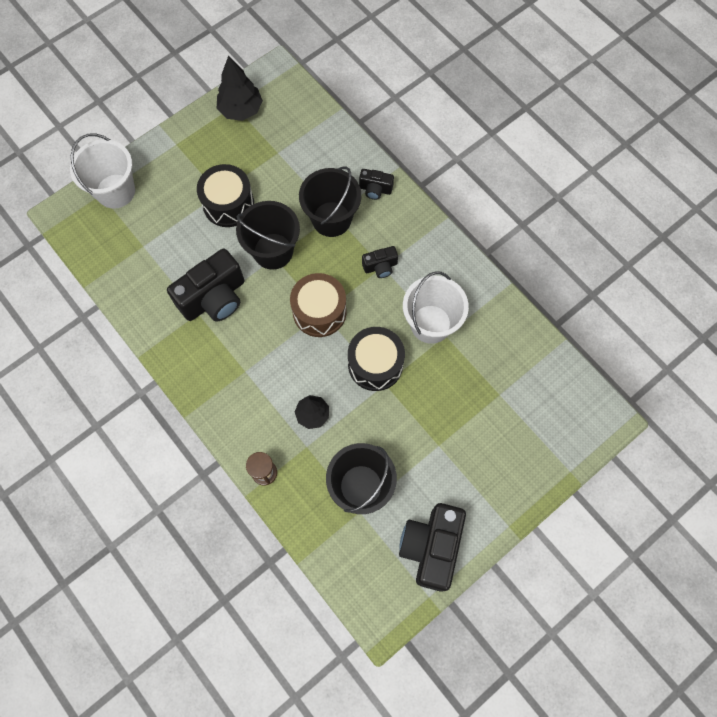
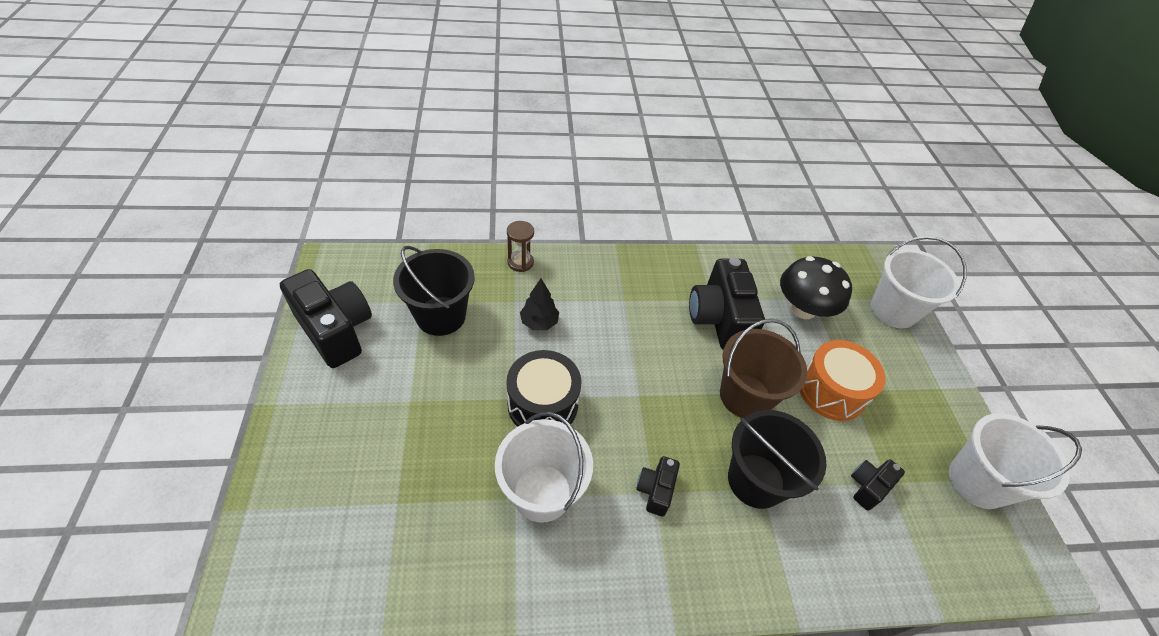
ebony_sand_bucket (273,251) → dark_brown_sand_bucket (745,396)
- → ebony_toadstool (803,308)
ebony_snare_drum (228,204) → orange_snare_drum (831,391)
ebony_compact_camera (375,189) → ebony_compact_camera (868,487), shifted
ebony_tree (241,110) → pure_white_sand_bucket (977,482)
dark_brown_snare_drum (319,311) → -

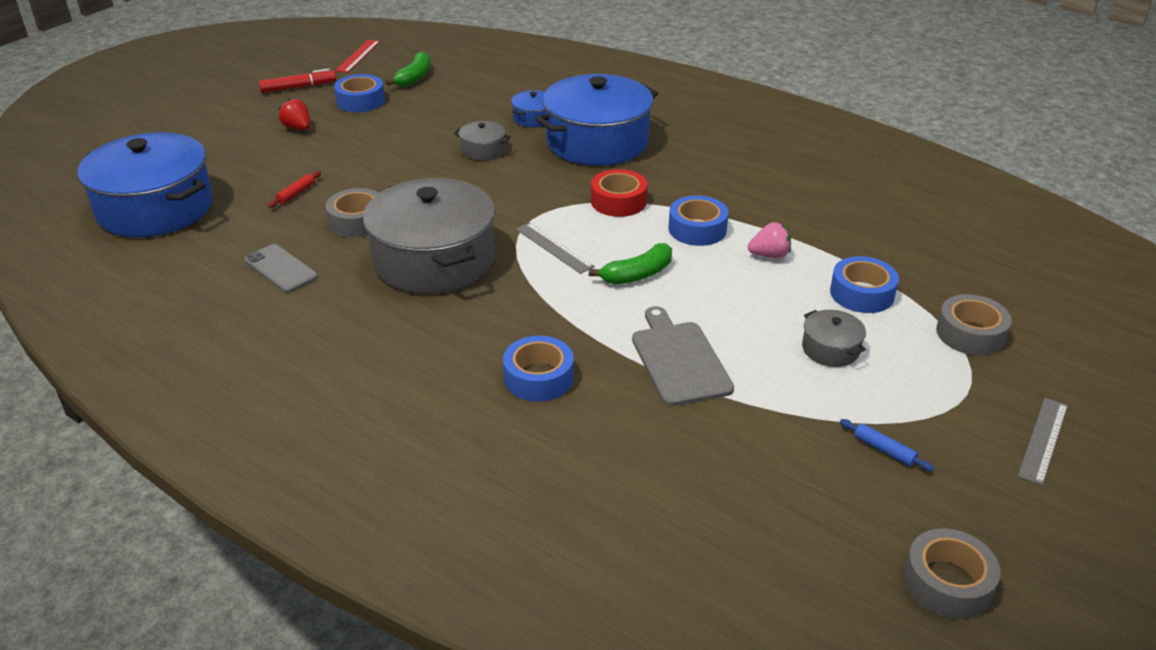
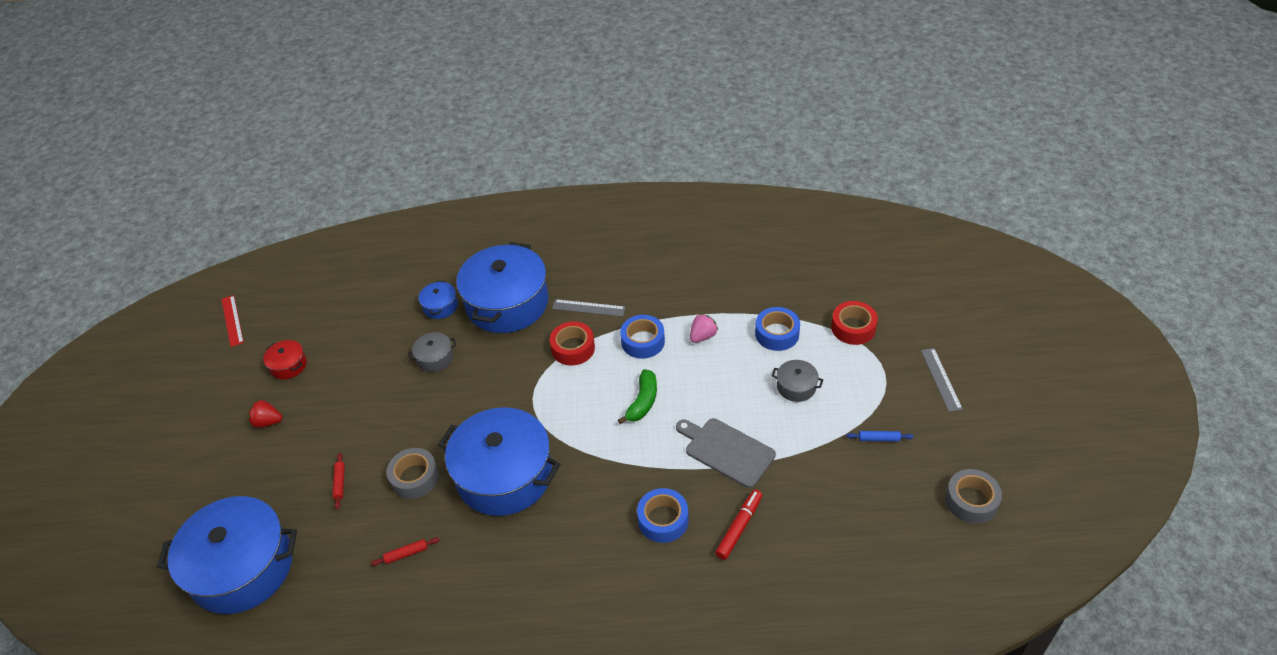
cobalt_sticky_tape (360,101) → crimson_pot (288,365)
gray_smartphone (281,269) → crimson_dough_roller (406,554)
gray_pot (433,260) → cobalt_pot (504,475)
gray_straightedge (554,247) → gray_straightedge (588,308), shifted
crimson_marker (298,87) → crimson_marker (739,527), shifted
gray_sticky_tape (970,334) → crimson_sticky_tape (853,328)
green_banana_fruit (414,78) → -

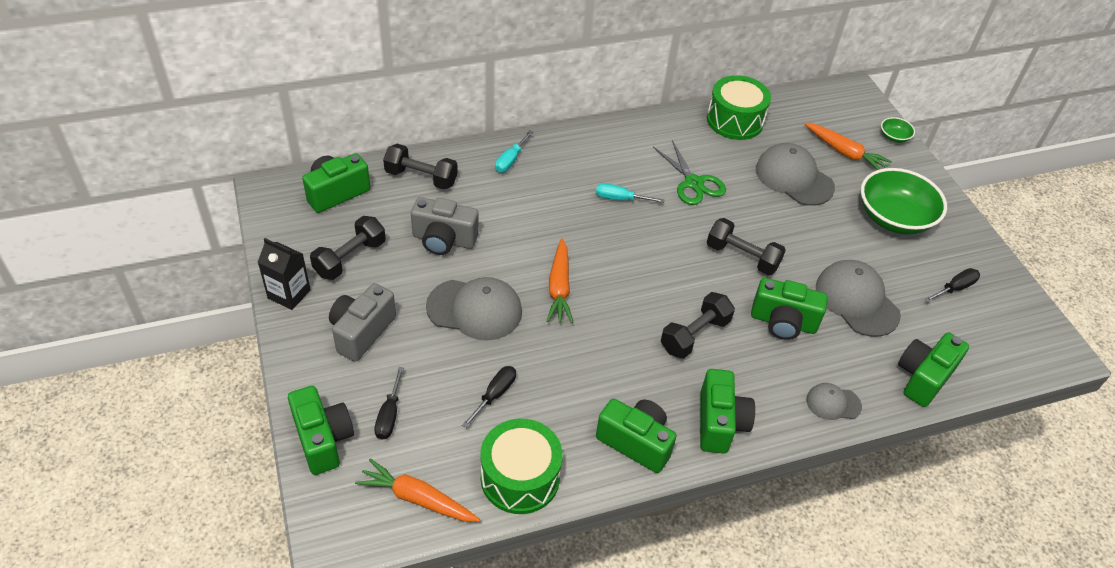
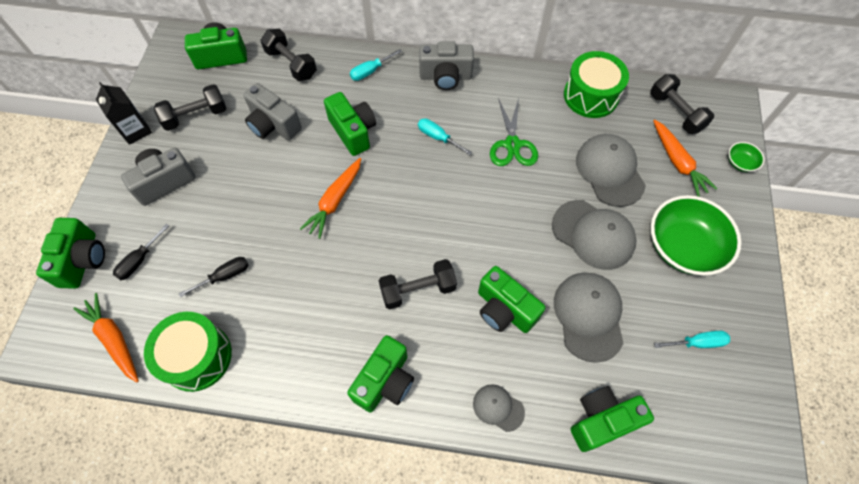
green_compact_camera (635,442) → green_compact_camera (353,132), shifted
- → gray_compact_camera (445,77)
gray_cap (475,309) → gray_cap (593,234), shifted
ebony_free_weight (742,257) → ebony_free_weight (675,112), shifted
ebony_screwdriver (955,288) → aqua_screwdriver (697,343)

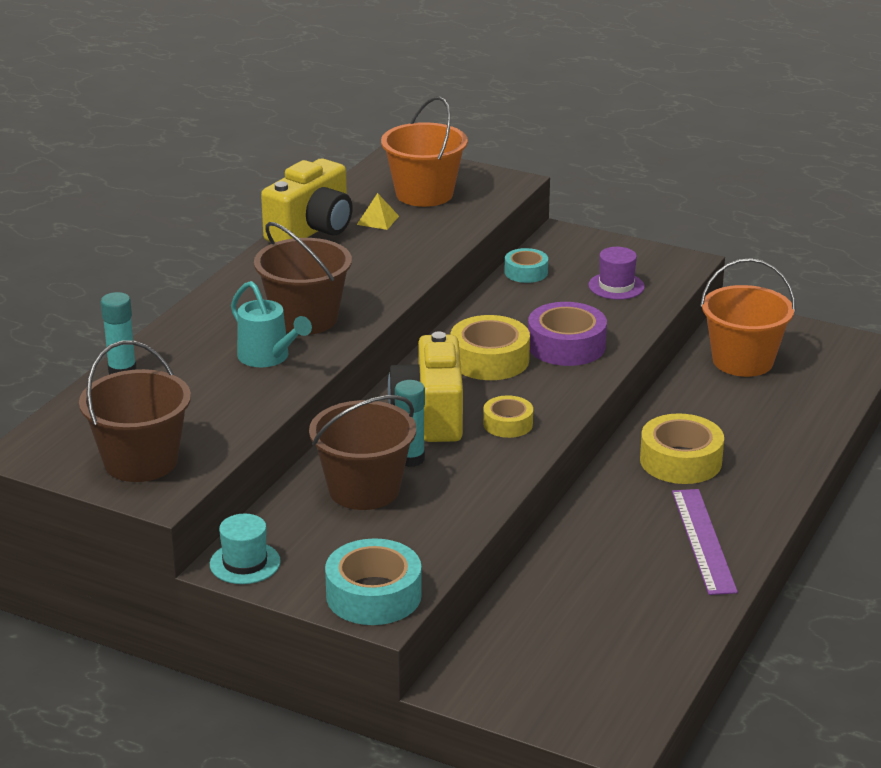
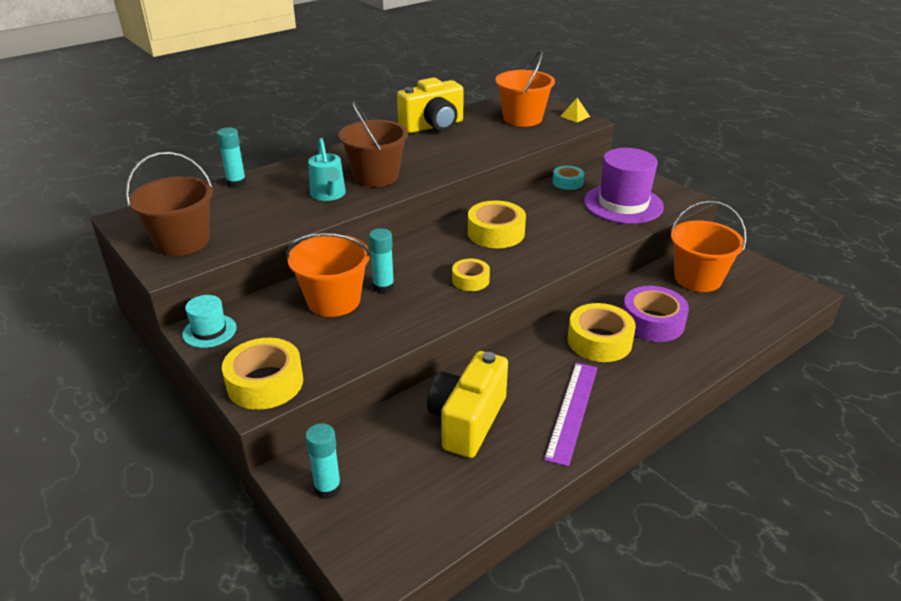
aqua_sticky_tape (373,595) → yellow_sticky_tape (265,383)
dark_brown_sand_bucket (364,489) → orange_sand_bucket (334,301)
- → aqua_stick_of_glue (327,488)
yellow_compact_camera (431,415) → yellow_compact_camera (467,421), shifted
yellow_pyramid (378,220) → yellow_pyramid (575,116), shifted
royal_purple_top_hat (616,286) → royal_purple_top_hat (623,204), x1.92
royal_purple_sticky_tape (566,346) → royal_purple_sticky_tape (652,322), shifted

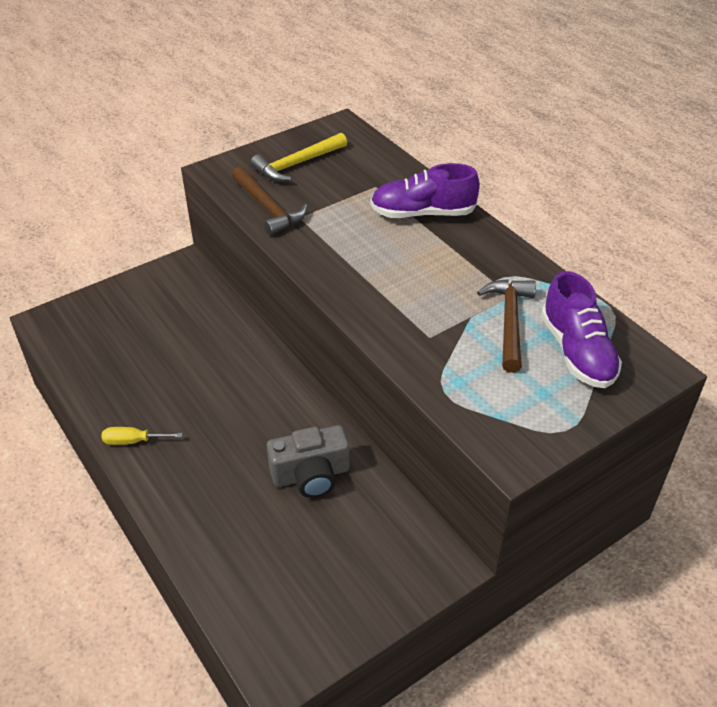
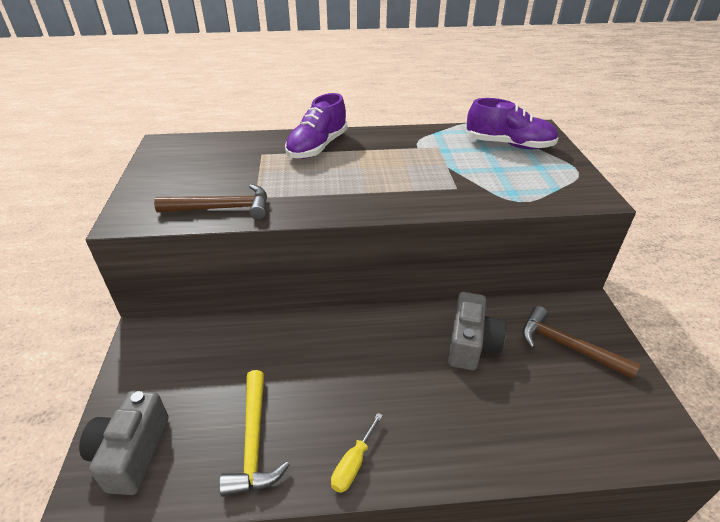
- → gray_compact_camera (131,452)
yellow_hammer (297,164) → yellow_hammer (254,441), shifted
dark_brown_hammer (509,322) → dark_brown_hammer (567,346), shifted

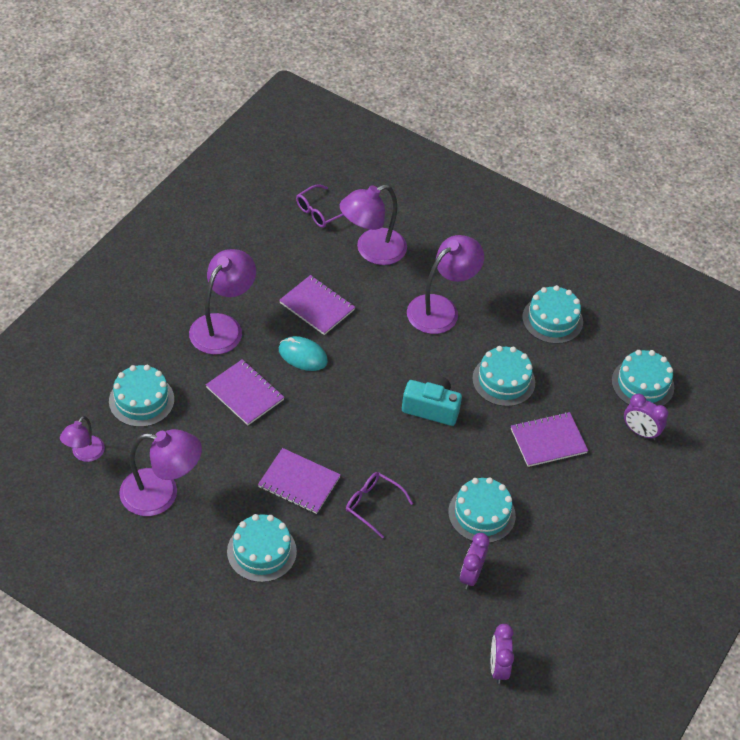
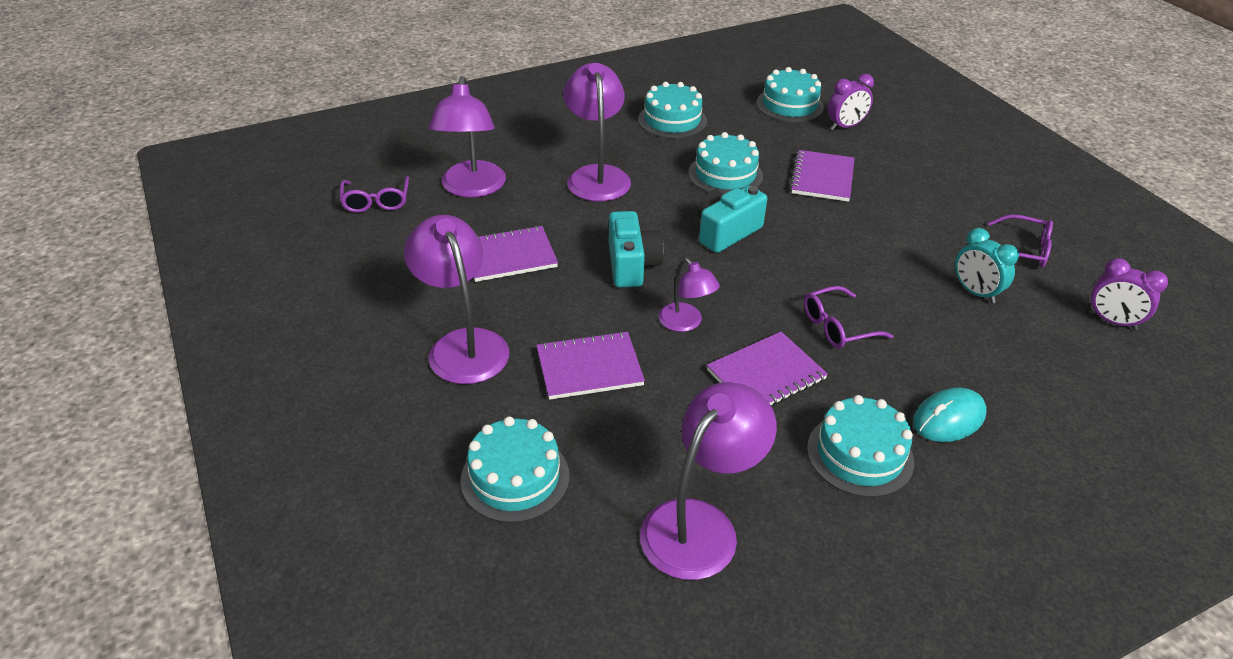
- → aqua_compact_camera (632,265)
royal_purple_lamp (84,454) → royal_purple_lamp (686,323), shifted
aqua_computer_mouse (302,356) → aqua_computer_mouse (948,419), shifted
royal_purple_clock (471,575) → aqua_clock (975,292)
- → royal_purple_eyeglasses (1023,250)
aqua_layer_cake (481,514) → -

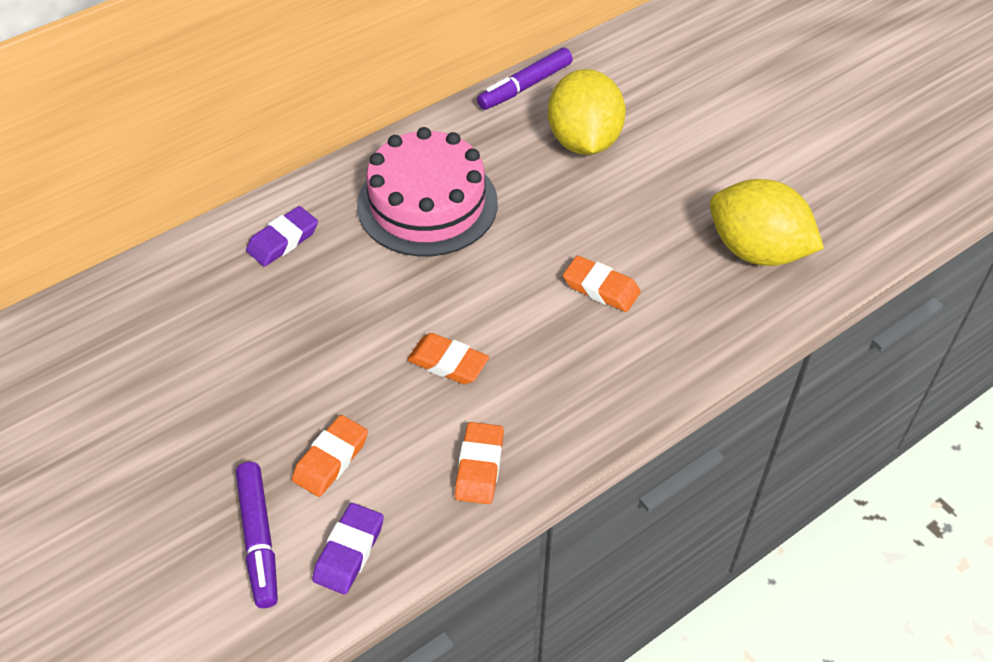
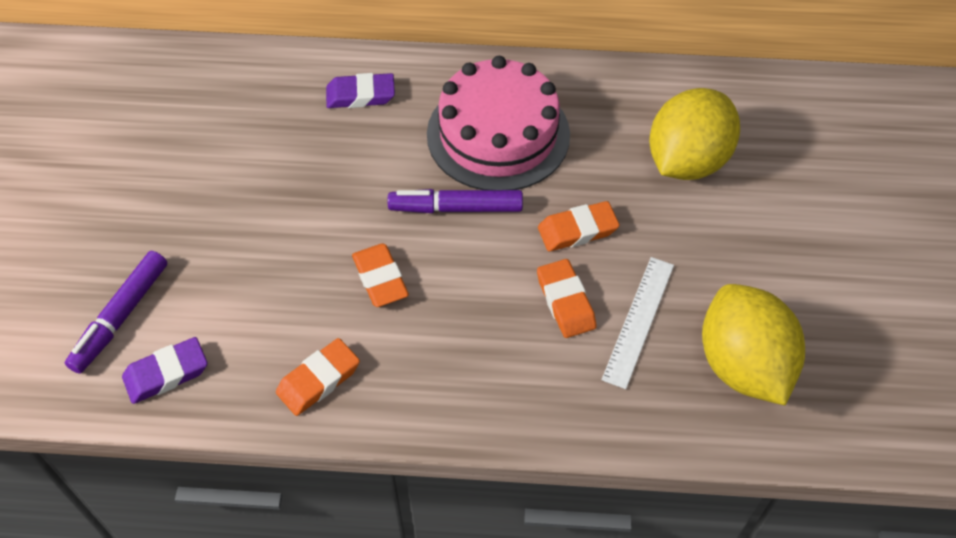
royal_purple_marker (525,86) → royal_purple_marker (456,208), shifted
orange_eraser (331,459) → orange_eraser (577,230), shifted
- → pure_white_straightedge (638,321)

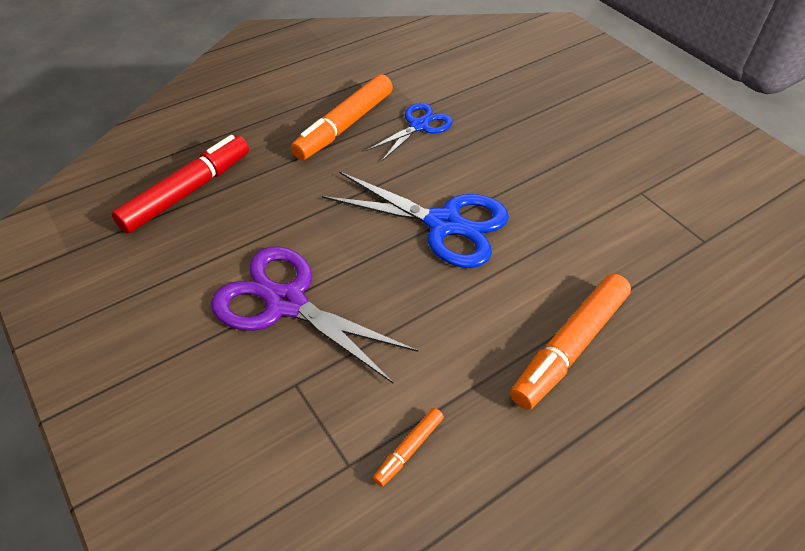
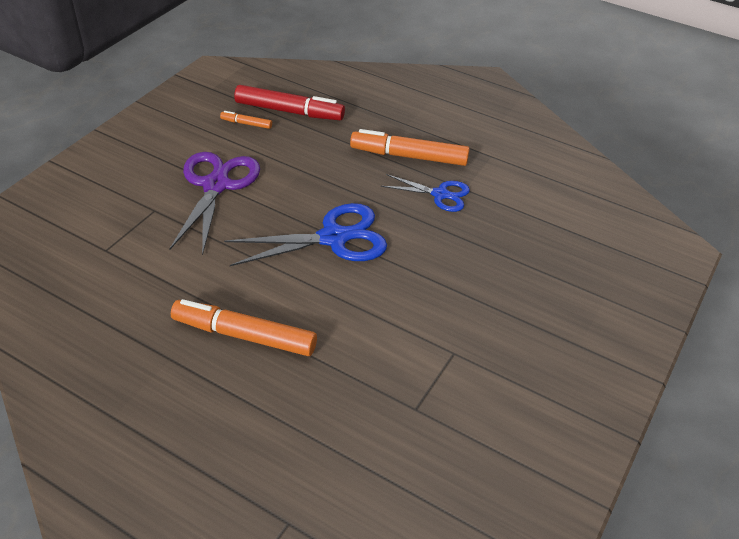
orange_marker (409,449) → orange_marker (246,124), shifted
cobalt_pair_of_scissors (444,224) → cobalt_pair_of_scissors (333,238), 105 degrees counterclockwise

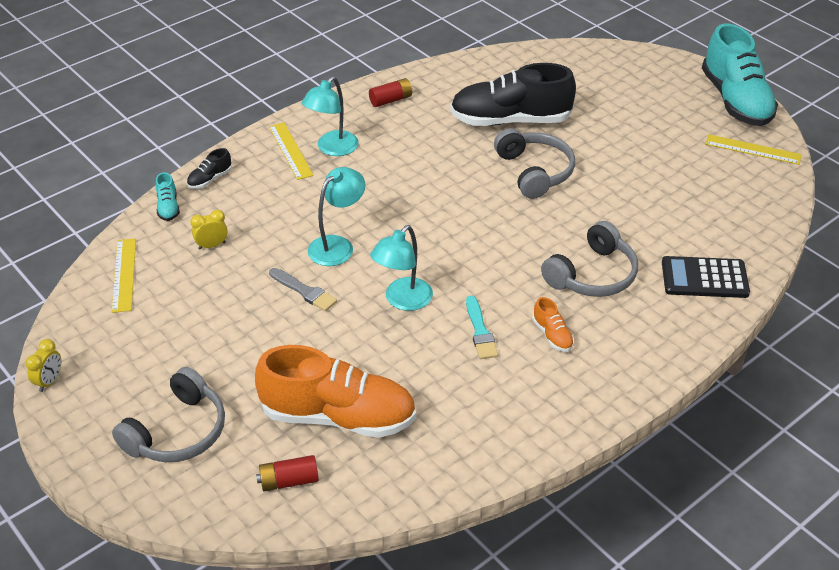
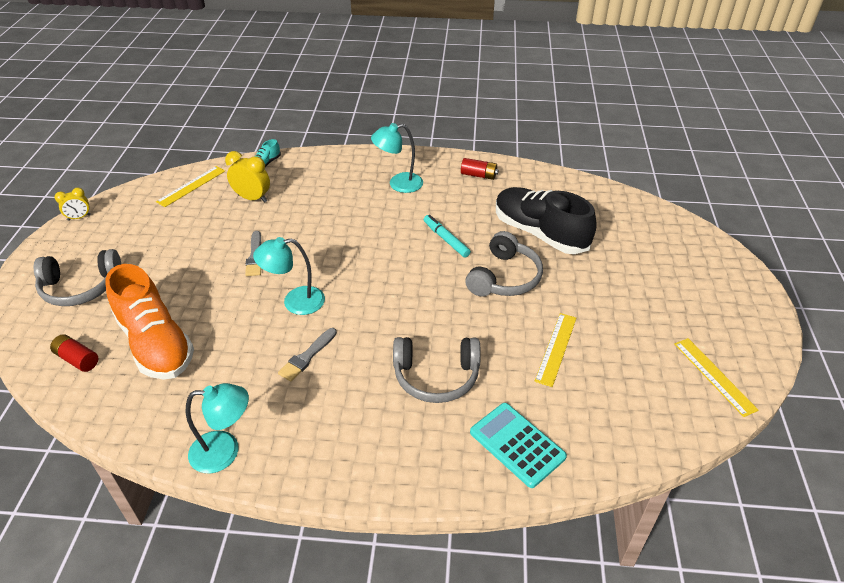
aqua_lamp (337,245) → aqua_lamp (225,451), shifted
yellow_clock (212,245) → yellow_clock (252,198), x1.58
aqua_paintbrush (480,331) → gray_paintbrush (307,356)
- → aqua_marker (446,239)
ebony_calculator (704,278) → aqua_calculator (517,444)
yellow_straightedge (290,150) → yellow_straightedge (556,348), shifted
ebony_lace-up_shoe (210,179) → -
orange_lace-up_shoe (552,335) → -
aqua_lace-up_shoe (735,101) → -

